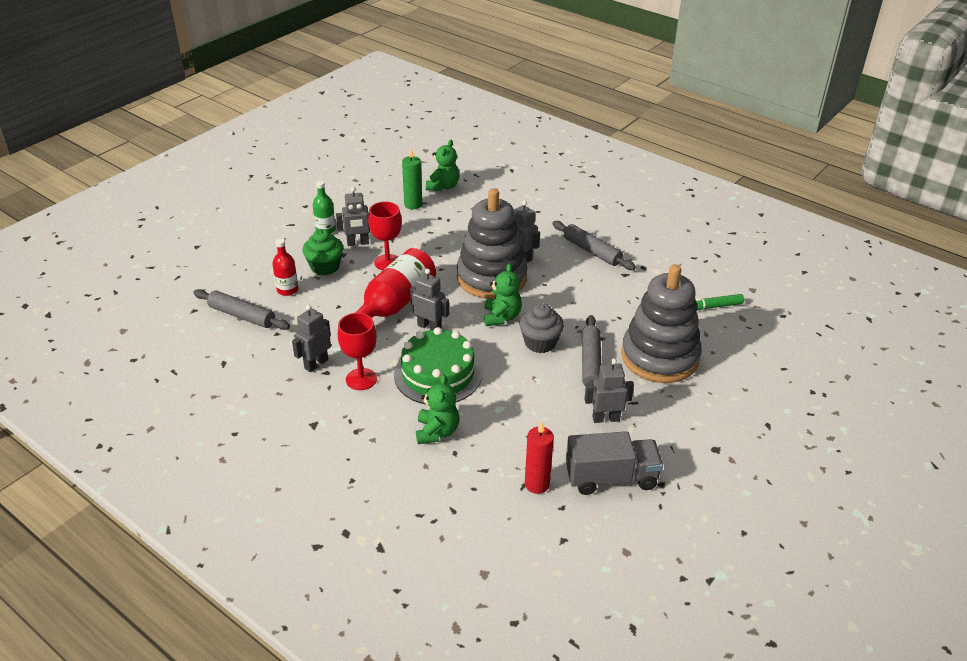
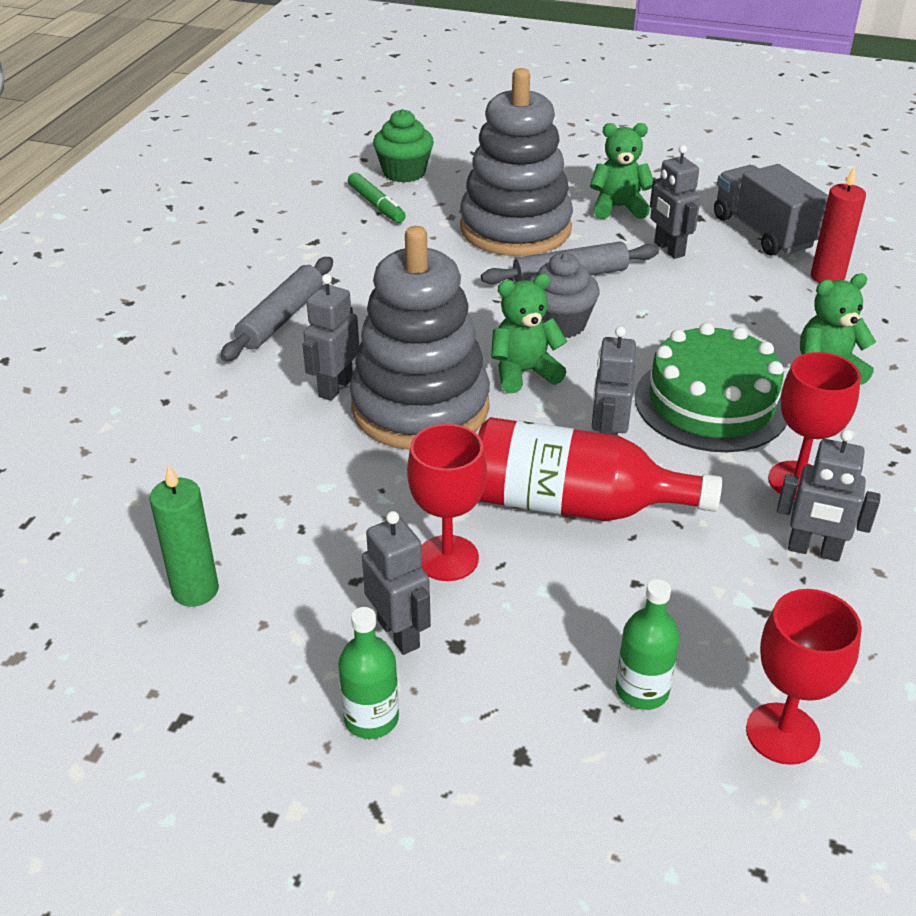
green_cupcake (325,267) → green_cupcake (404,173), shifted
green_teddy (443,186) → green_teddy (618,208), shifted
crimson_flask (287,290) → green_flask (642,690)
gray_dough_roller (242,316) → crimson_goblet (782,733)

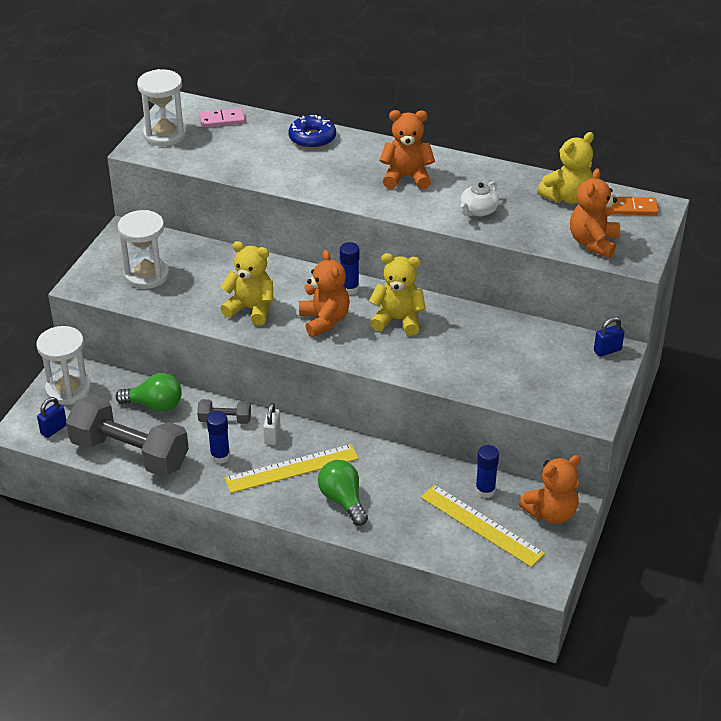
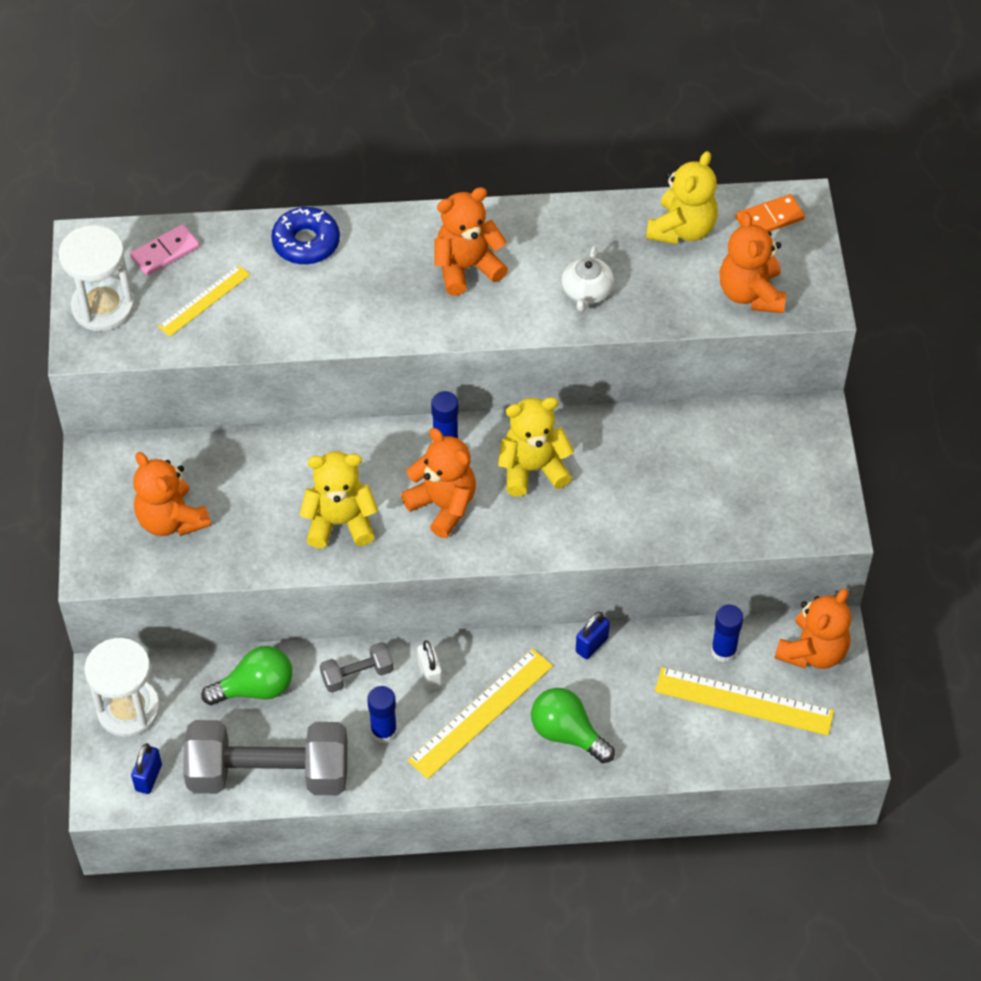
pure_white_hourglass (147,275) → orange_teddy (171,519)
- → yellow_straightedge (204,301)
cobalt_small_lock (607,350) → cobalt_small_lock (591,645), shifted

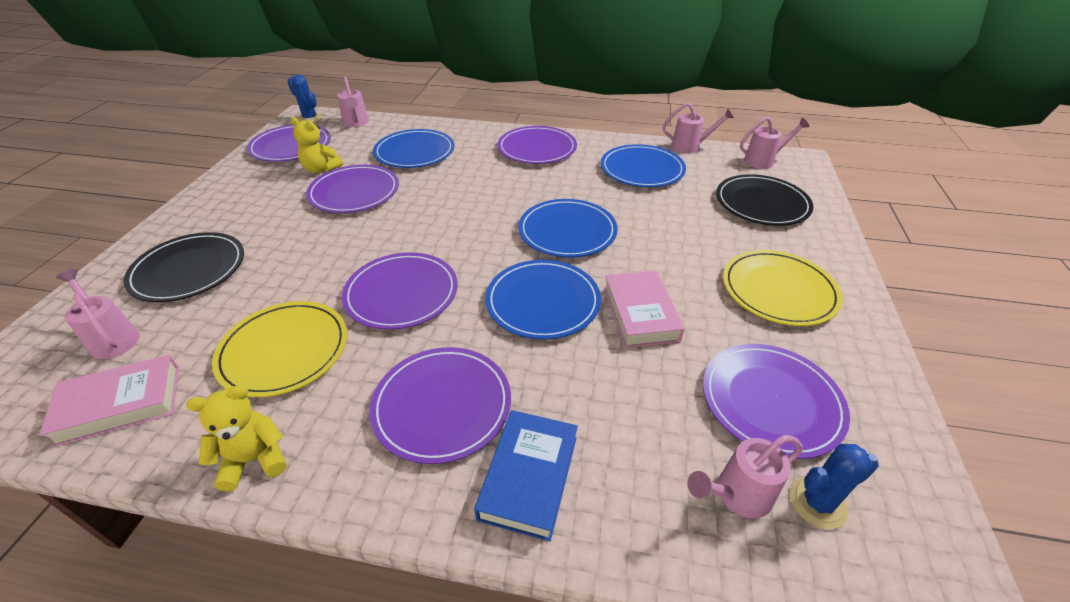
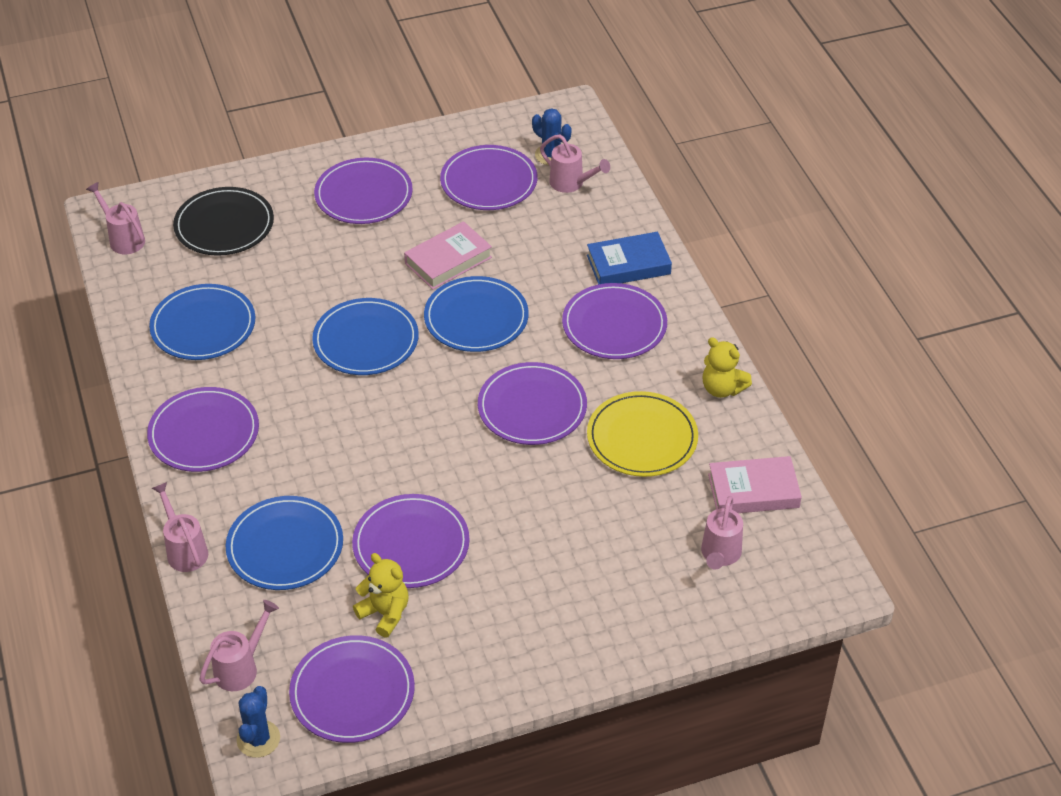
rosy_watering_can (690,147) → rosy_watering_can (185,550), shifted
yellow_dinner_plate (778,290) → royal_purple_dinner_plate (363,195)
yellow_teddy (321,169) → yellow_teddy (385,613), 45 degrees counterclockwise
rosy_book (120,404) → rosy_book (753,491), 45 degrees counterclockwise
ebony_dinner_plate (189,270) → -

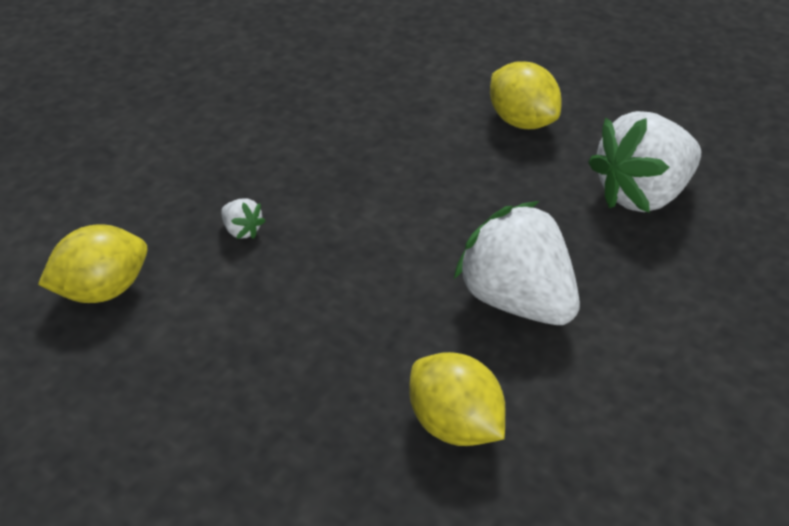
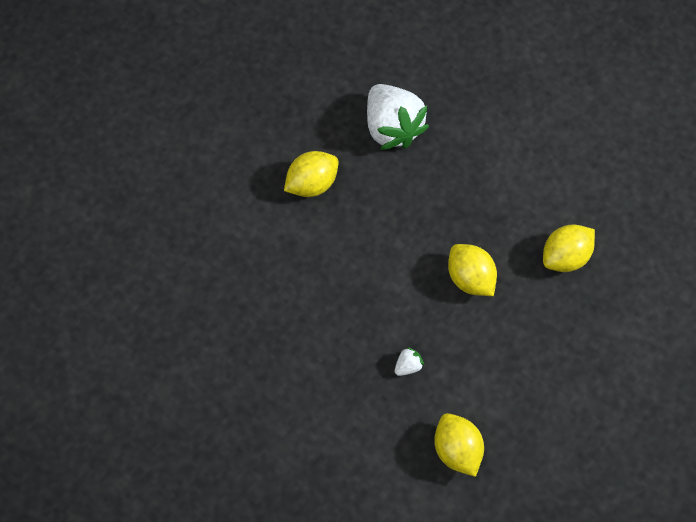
- → yellow_toy_lemon (470,277)
pure_white_toy_strawberry (517,300) → -

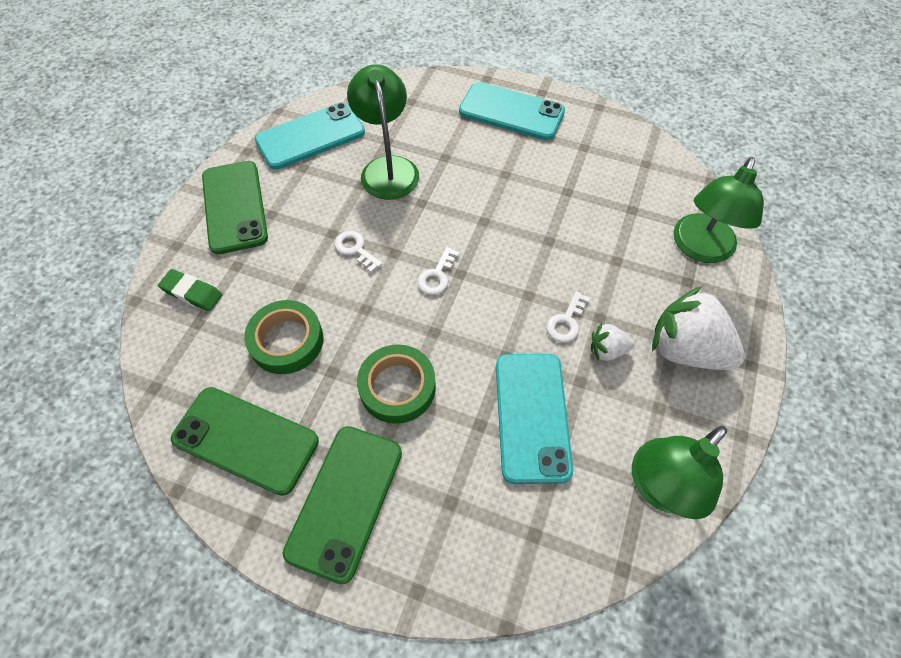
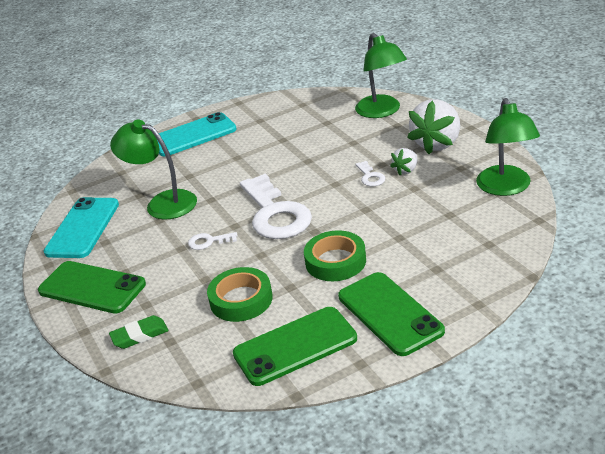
pure_white_latchkey (437,276) → pure_white_latchkey (275,214), x2.38
pure_white_toy_strawberry (686,350) → pure_white_toy_strawberry (437,144), 45 degrees counterclockwise
aqua_smartphone (532,416) → -

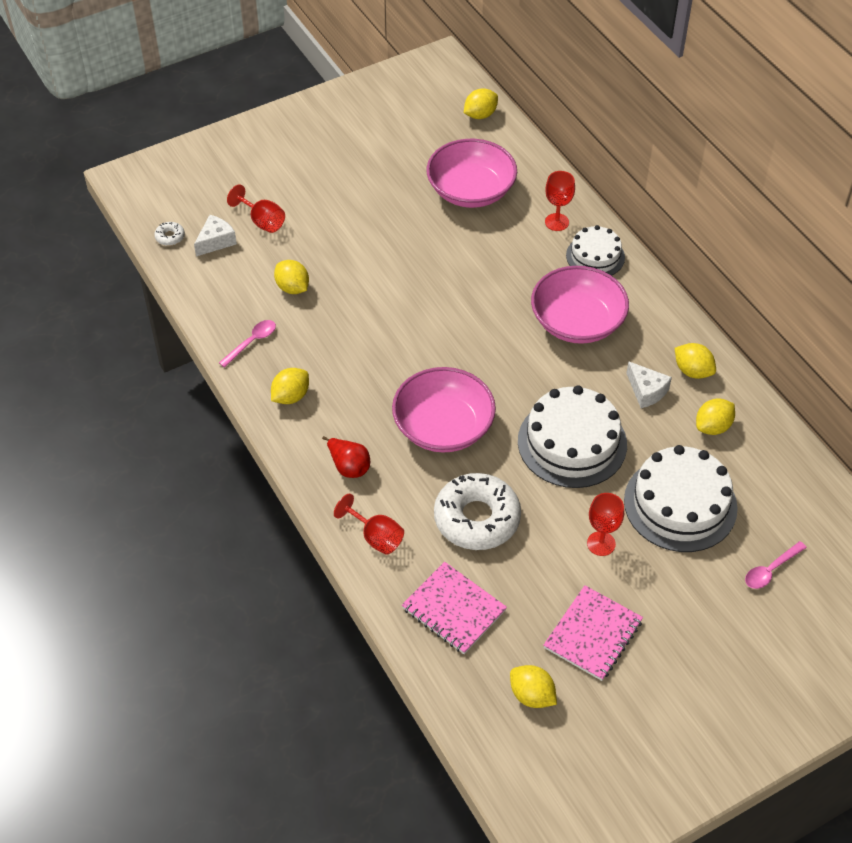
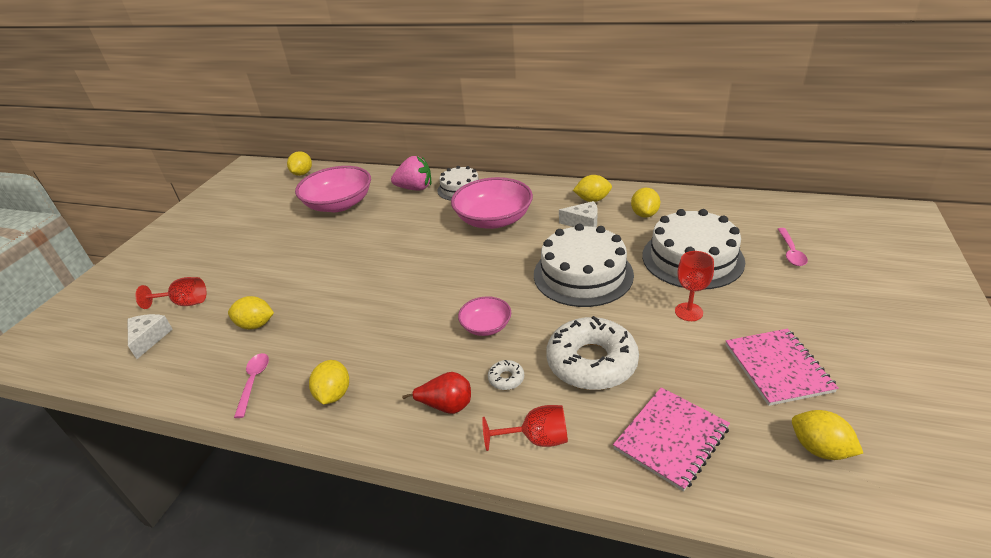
crimson_goblet (556,222) → rosy_toy_strawberry (415,188)
rosy_bowl (443,427) → rosy_bowl (486,326), x0.52
pure_white_glazed_donut (170,237) → pure_white_glazed_donut (506,378), shifted
rosy_notebook (454,609) → rosy_notebook (671,439), 45 degrees counterclockwise
yellow_toy_lemon (532,695) → yellow_toy_lemon (819,448), 45 degrees clockwise

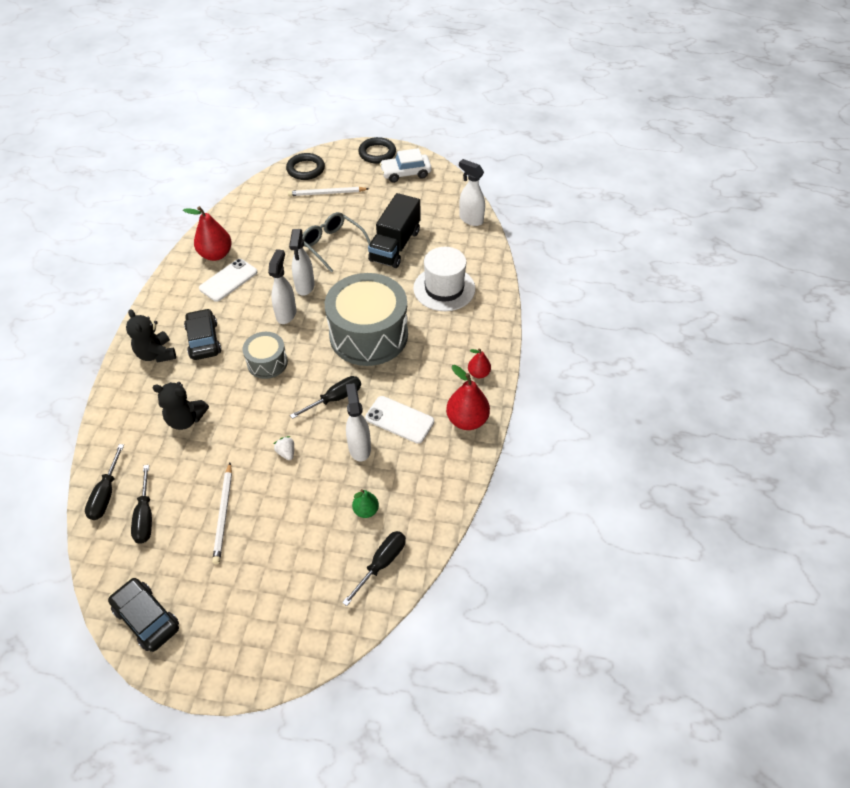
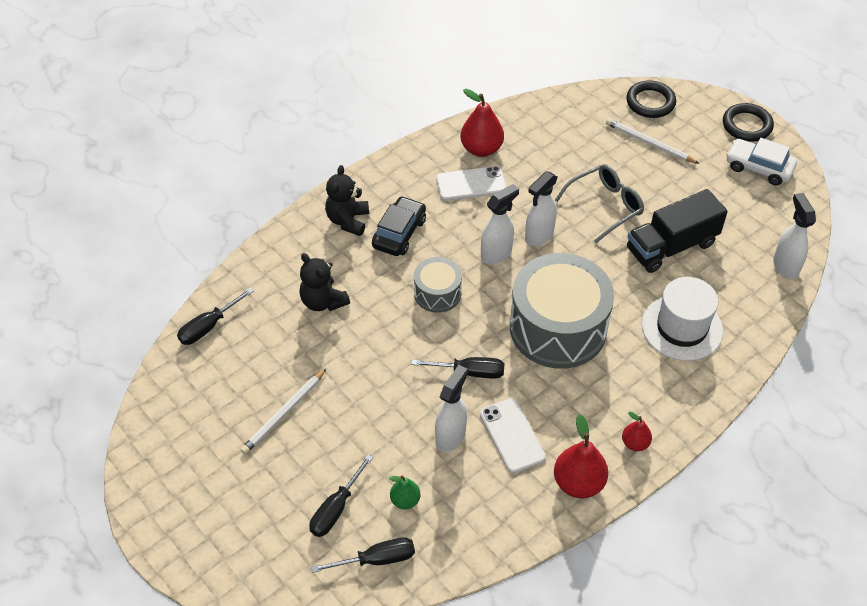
ebony_screwdriver (145,516) → ebony_screwdriver (336,508), shifted
gray_eyeglasses (332,245) → gray_eyeglasses (605,206), 60 degrees clockwise
ebony_toy_car (147,618) → -
pure_white_toy_strawberry (286,452) → -

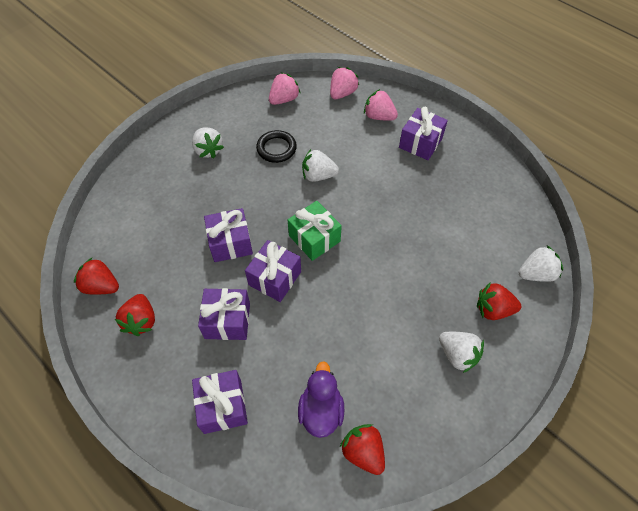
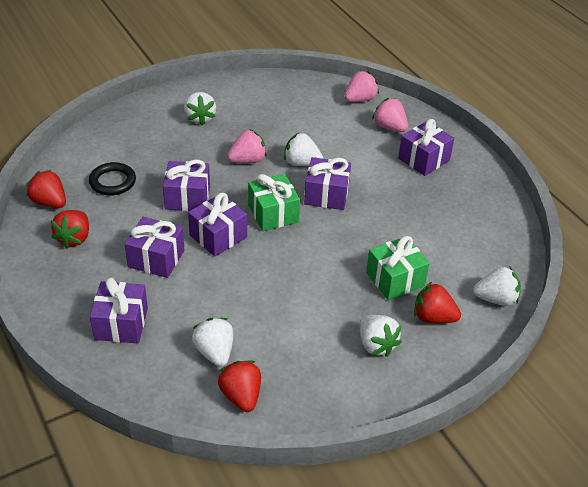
ebony_ring (276,148) → ebony_ring (112,182), shifted
royal_purple_duck (321,410) → pure_white_toy_strawberry (214,352)
rosy_toy_strawberry (284,99) → rosy_toy_strawberry (247,160), shifted
- → royal_purple_wrapped_gift (326,195)
- → green_wrapped_gift (395,279)

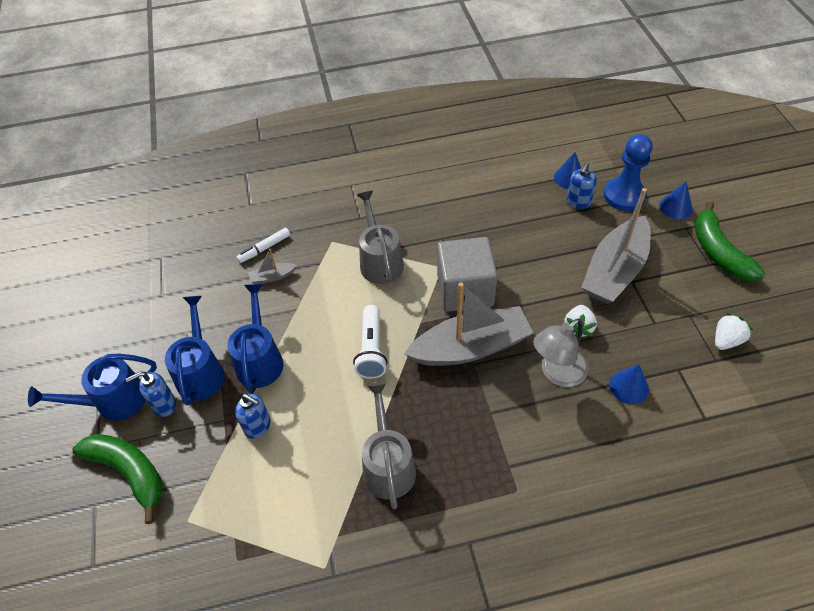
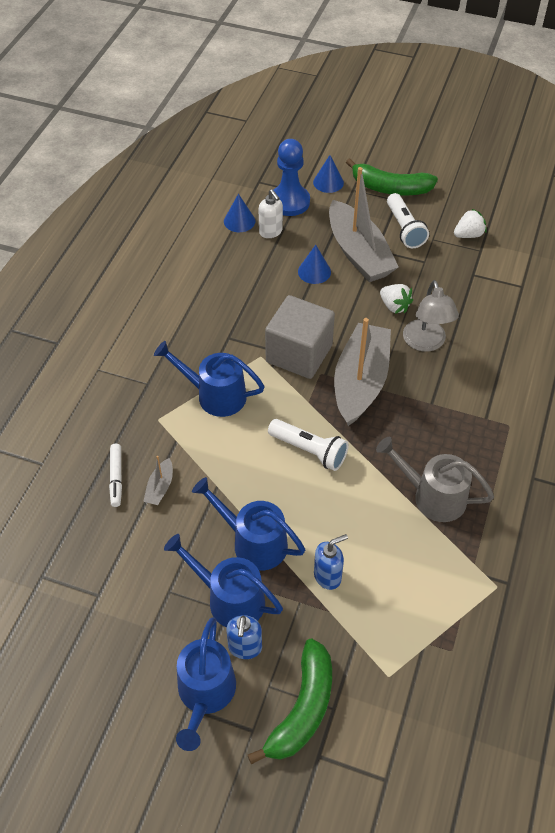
gray_watering_can (380,261) → cobalt_watering_can (215,395)
green_banana_fruit (129,472) → green_banana_fruit (302,709), 135 degrees clockwise
cobalt_soap_pump (578,202) → pure_white_soap_pump (271,232)
cobalt_cone_shape (629,387) → cobalt_cone_shape (314,271), shifted
- → pure_white_pocket_torch (404,229)
pure_white_toy_strawberry (726,340) → pure_white_toy_strawberry (468,235), 75 degrees clockwise

